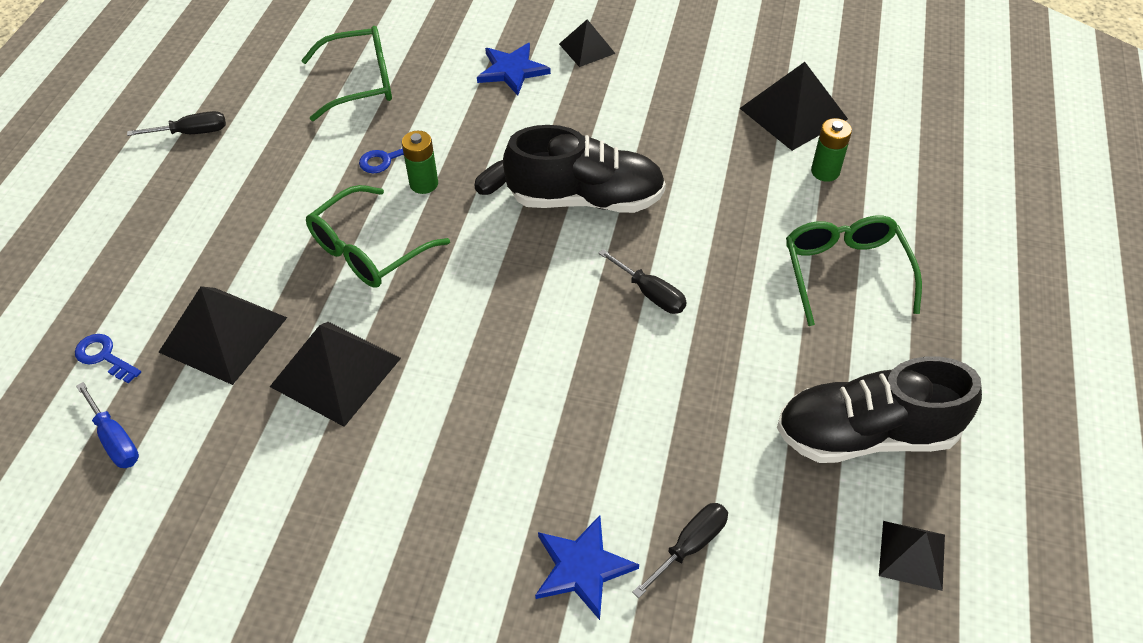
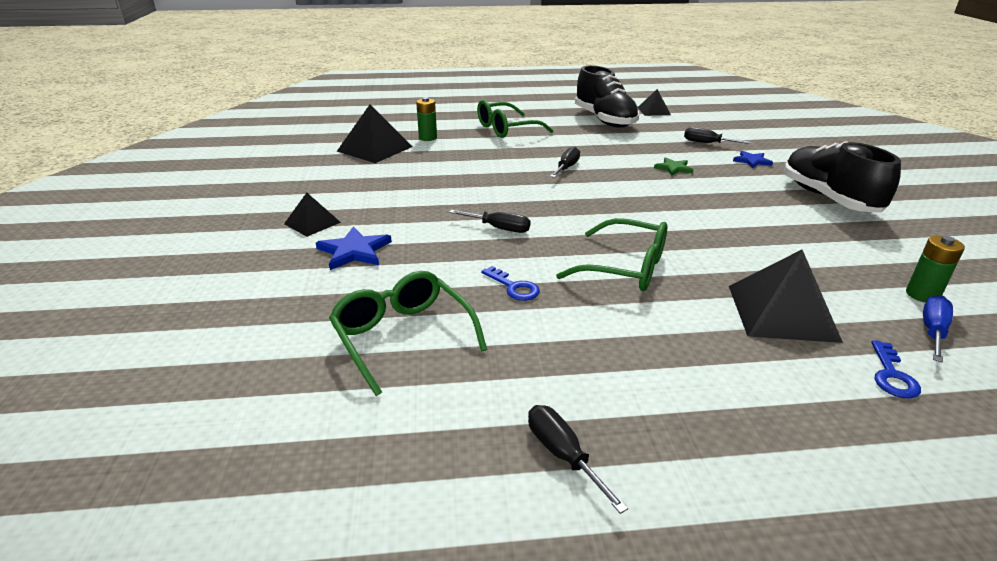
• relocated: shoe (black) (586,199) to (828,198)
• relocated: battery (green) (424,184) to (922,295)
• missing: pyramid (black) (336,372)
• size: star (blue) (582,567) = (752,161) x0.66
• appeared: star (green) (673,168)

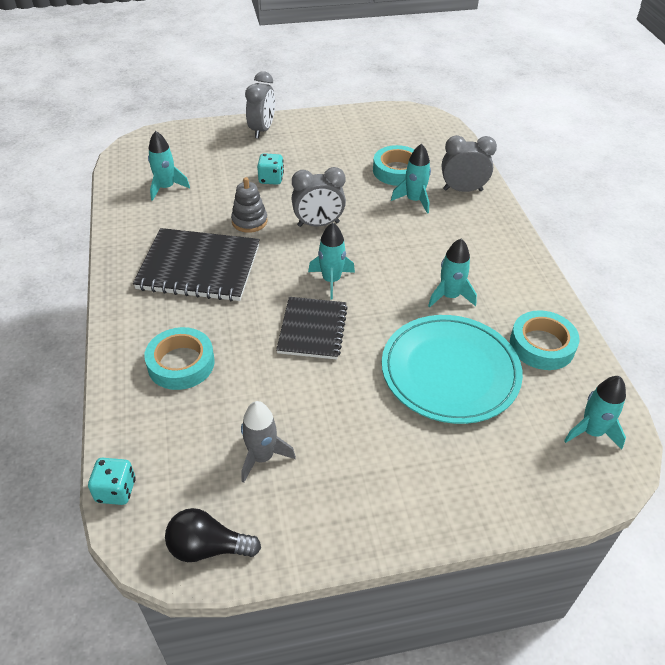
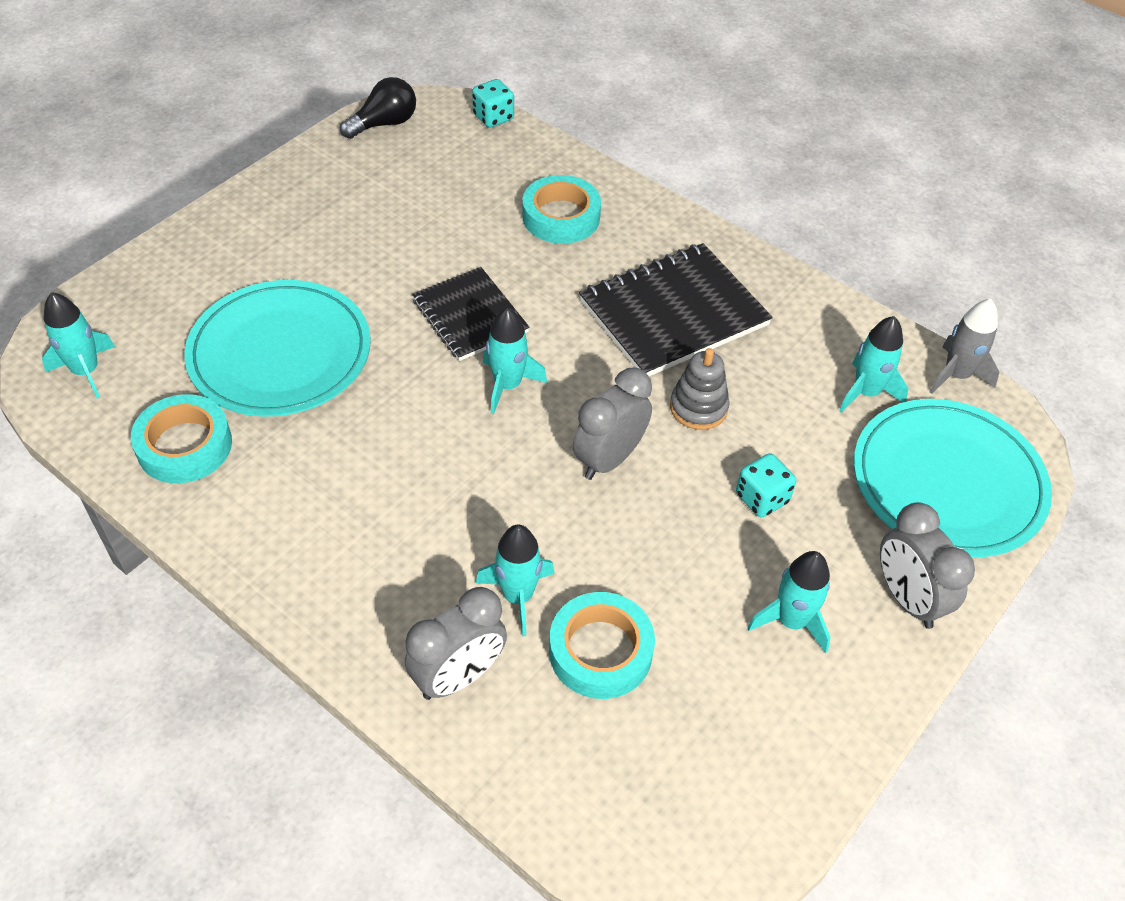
• relocated: rocket (turquoise) (450,296) to (791,621)
• relocated: rocket (grey) (262,457) to (956,375)
• appeared: plate (turquoise) (947,482)

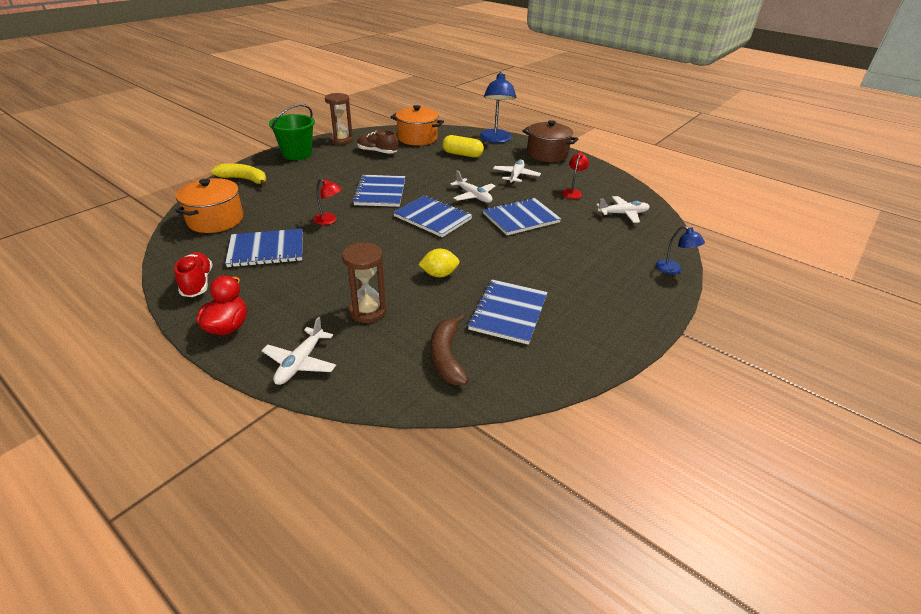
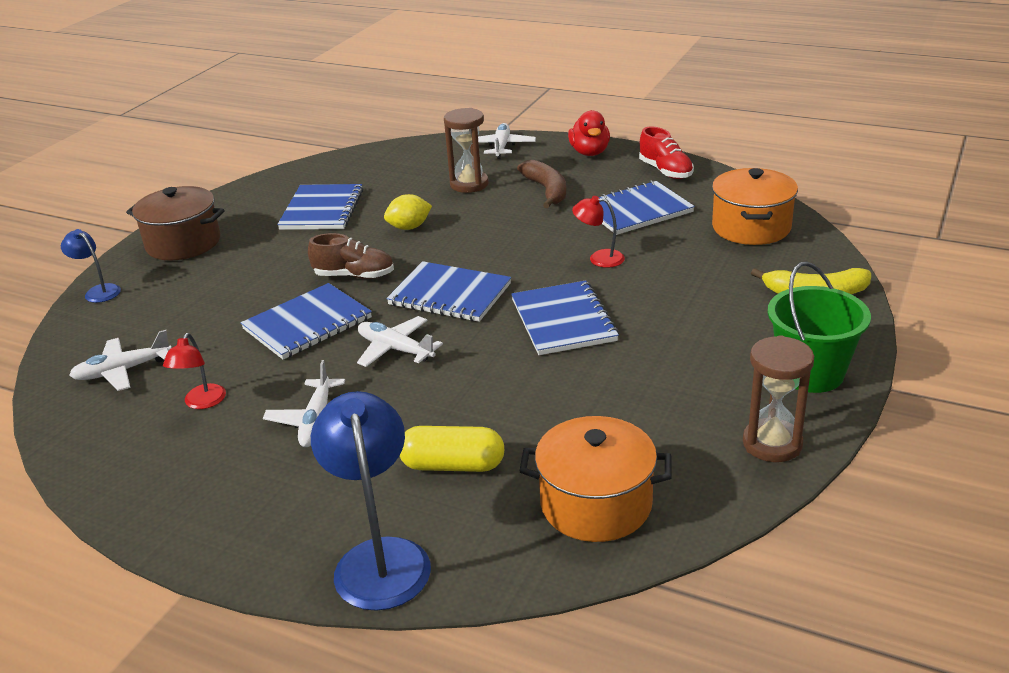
• relocated: pot (brown) (547,154) to (183,243)
• relocated: shoe (brown) (377,152) to (354,276)
• relocated: banana (brown) (446,356) to (547,190)

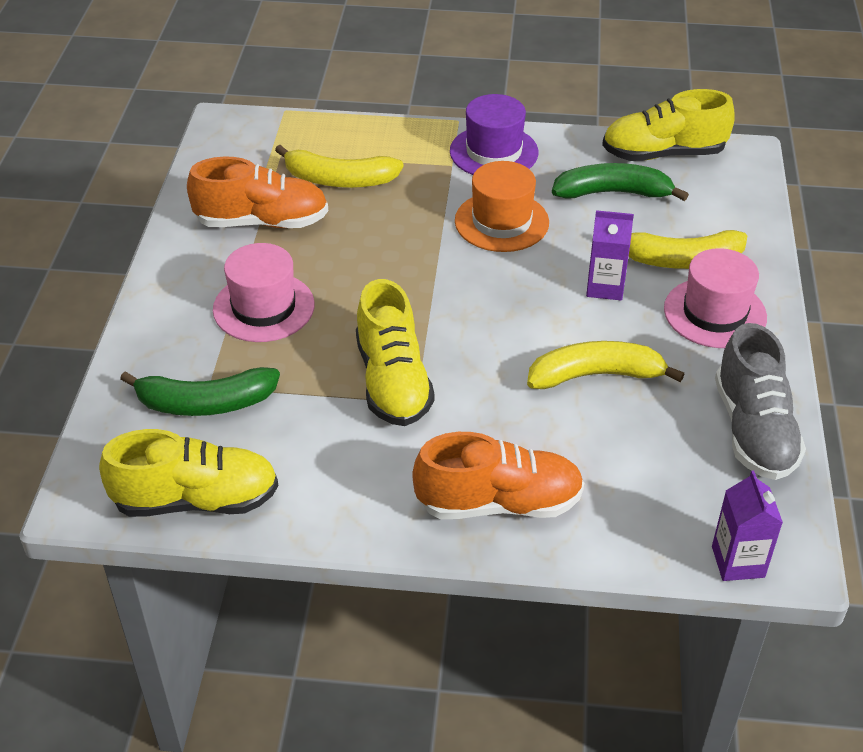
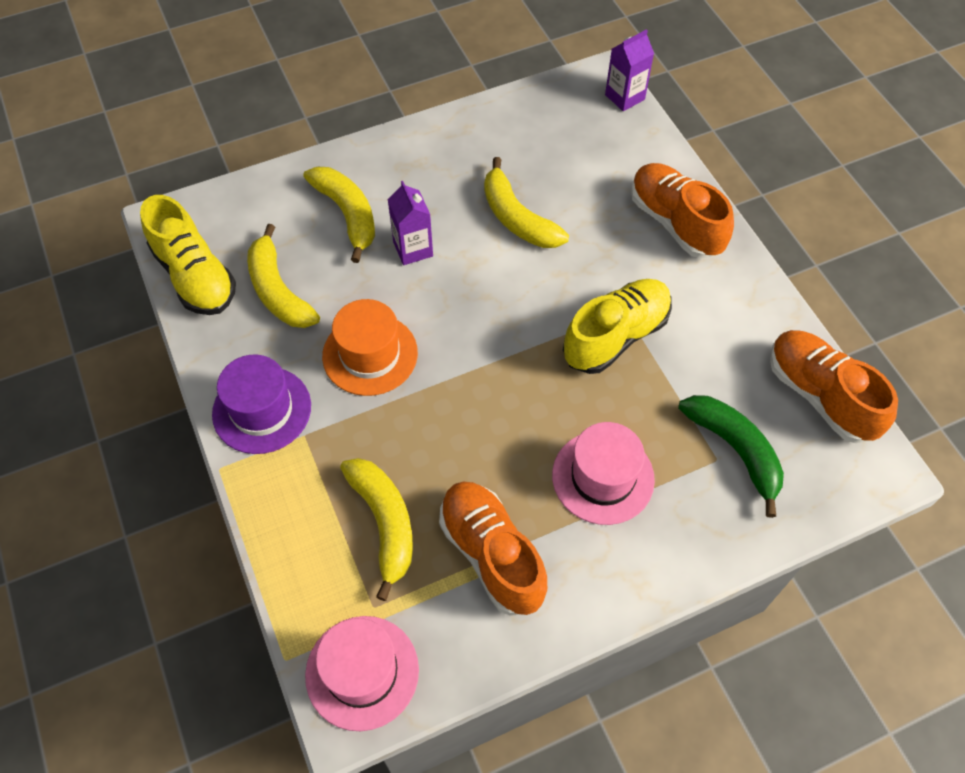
• colour: banana (green) (613,193) to banana (yellow) (278,291)
• relocated: hat (pink) (715,313) to (362,672)
• missing: shoe (grey) (753,430)
• colour: shoe (yellow) (196,500) to shoe (orange) (820,395)

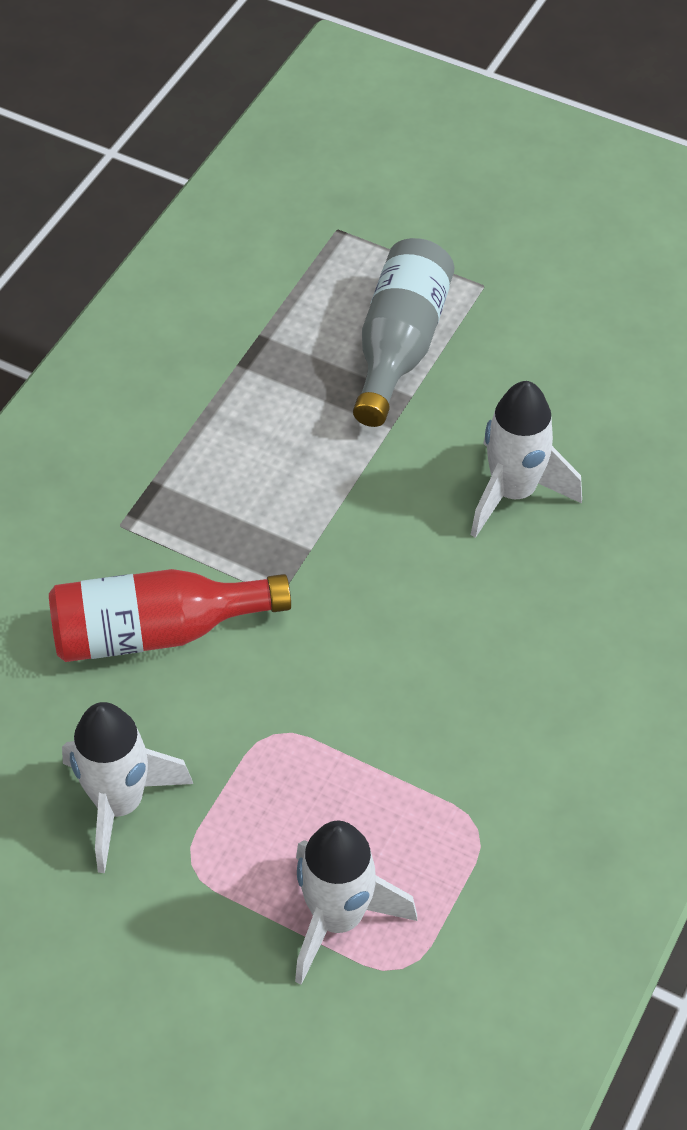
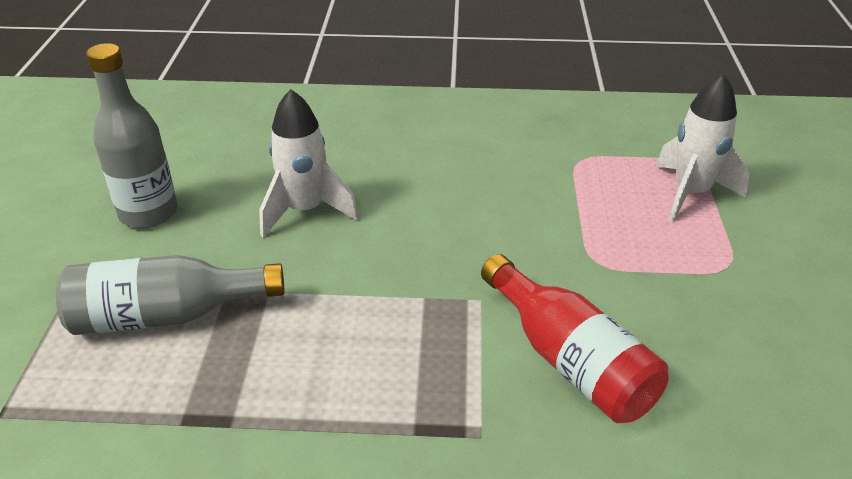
• missing: rocket (white) (119,804)
• appeared: bottle (grey) (148,213)

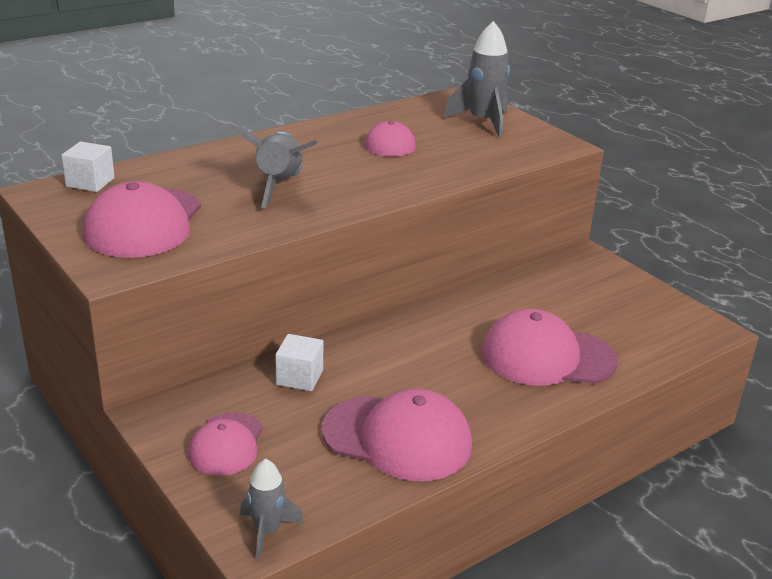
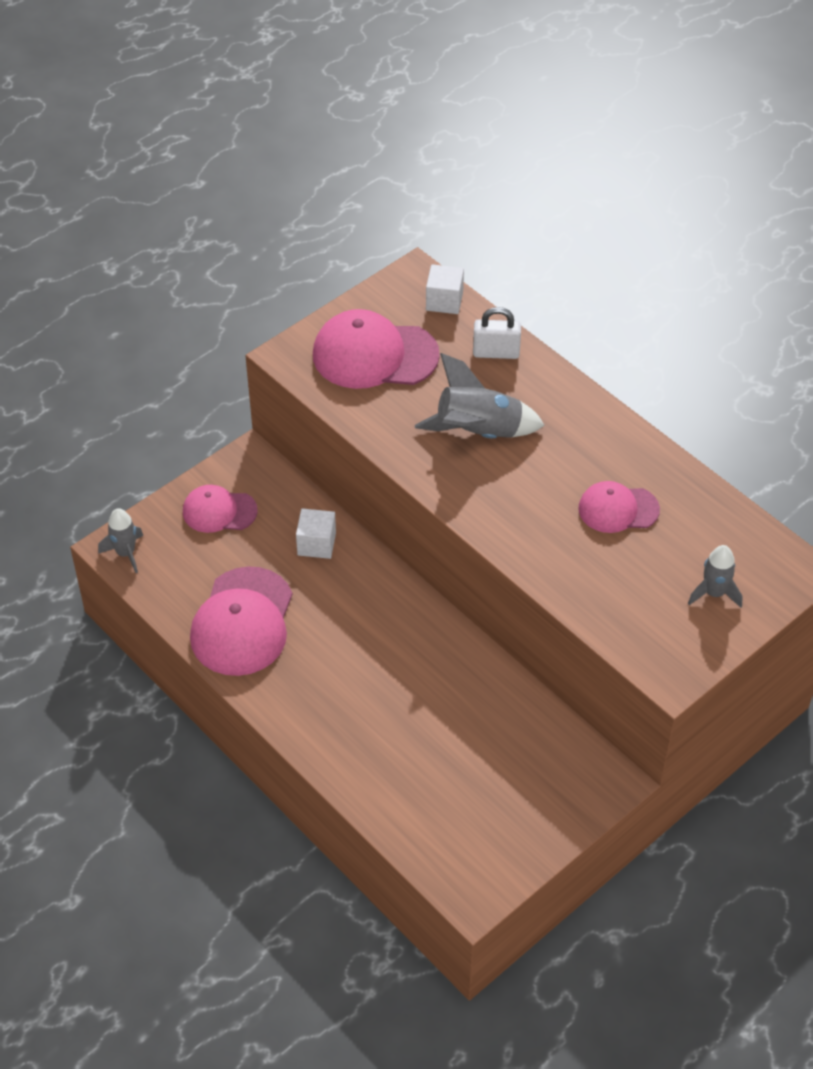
• size: rocket (grey) (483,122) = (714,593) x0.60
• missing: cap (pink) (547,357)
• appeared: padlock (white) (496,353)

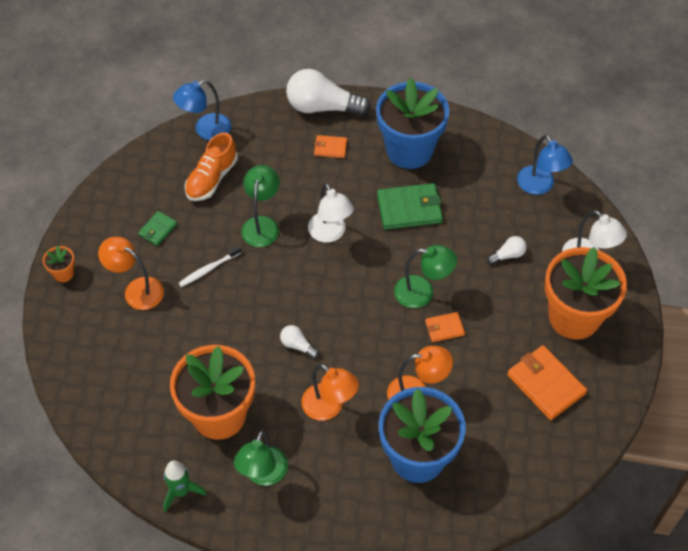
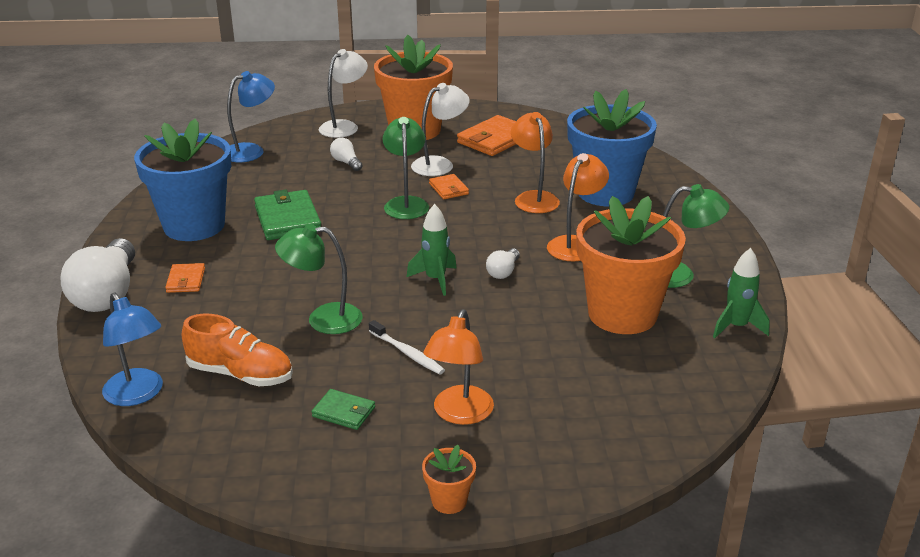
• relocated: lamp (white) (330,234) to (440,164)
• appeared: rocket (green) (435,279)

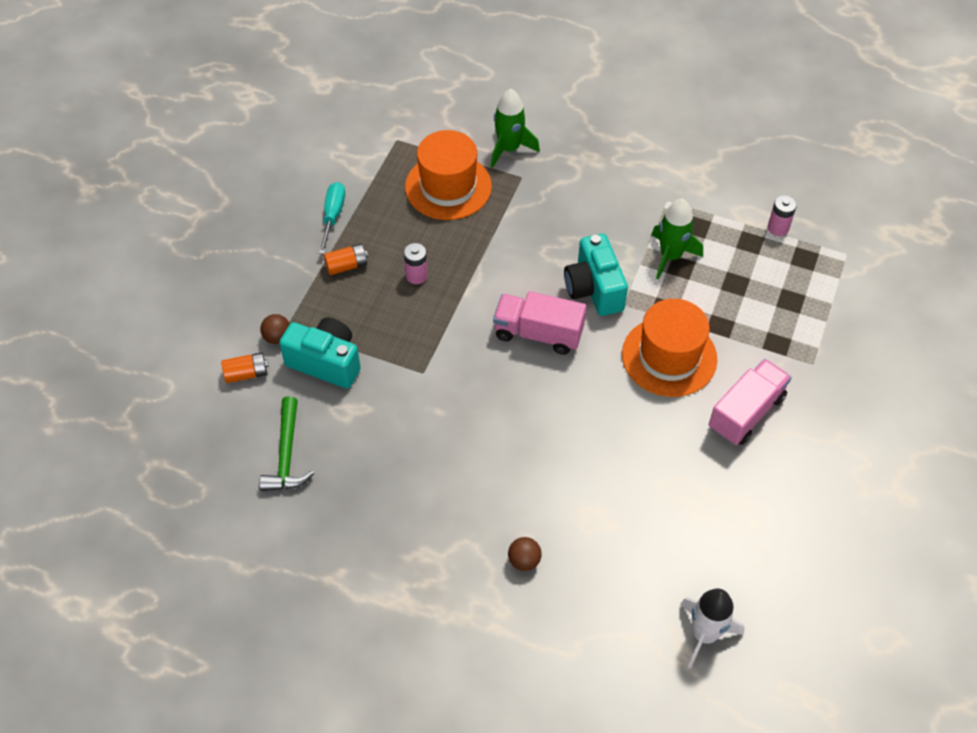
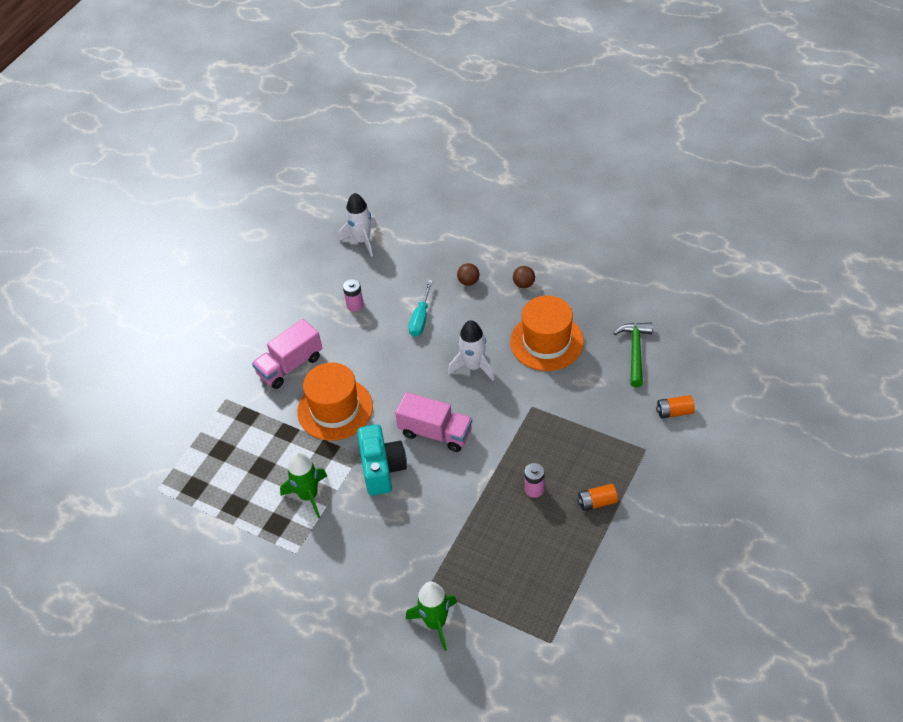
• relocated: hat (orange) (448,186) to (546,342)
• relocated: screwdriver (turquoise) (333,216) to (421,318)
• relocated: battery (pink) (778,228) to (355,305)
• relocated: ball (brown) (277,337) to (524,284)
• missing: camera (turquoise) (326,362)
• appeared: rocket (white) (473,366)

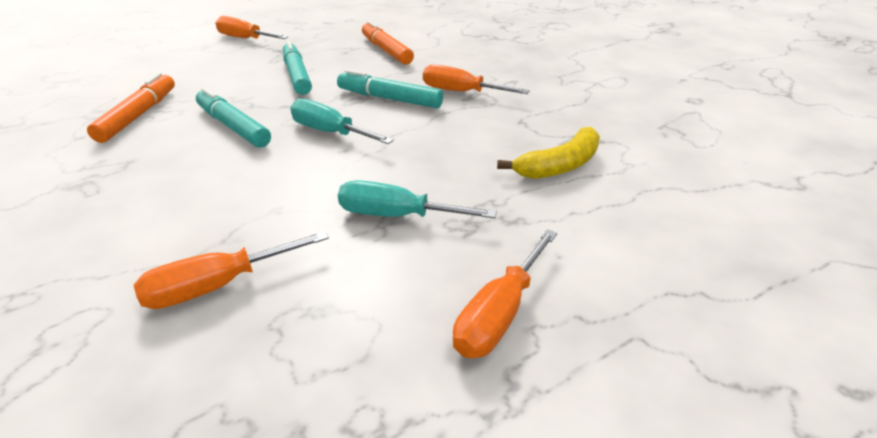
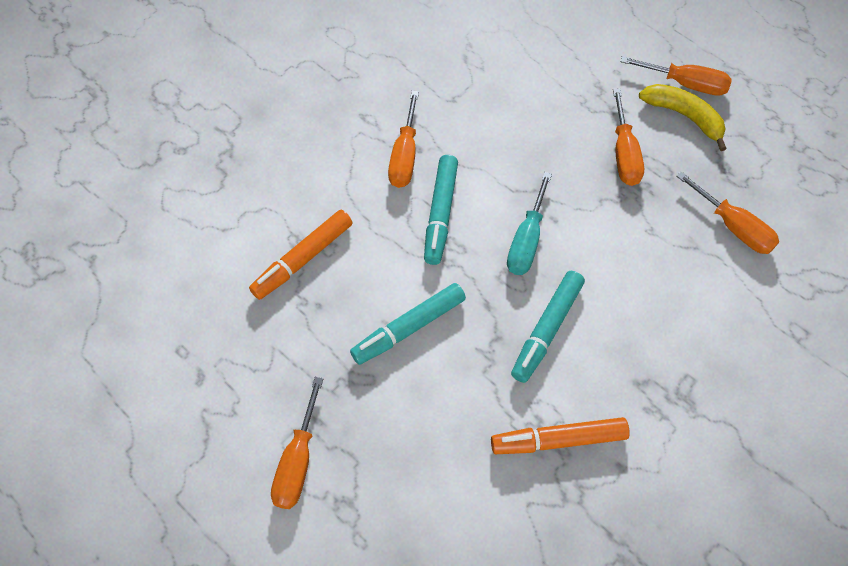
• relocated: banana (yellow) (559,165) to (684,116)
• colour: screwdriver (turquoise) (396,215) to screwdriver (orange) (624,154)

